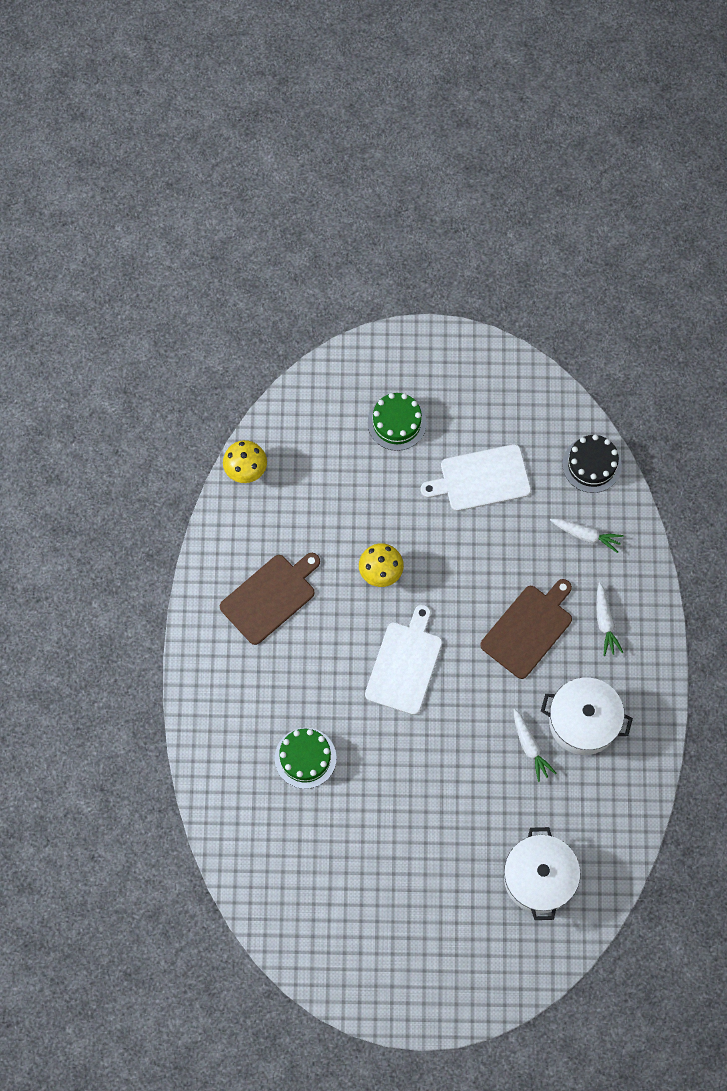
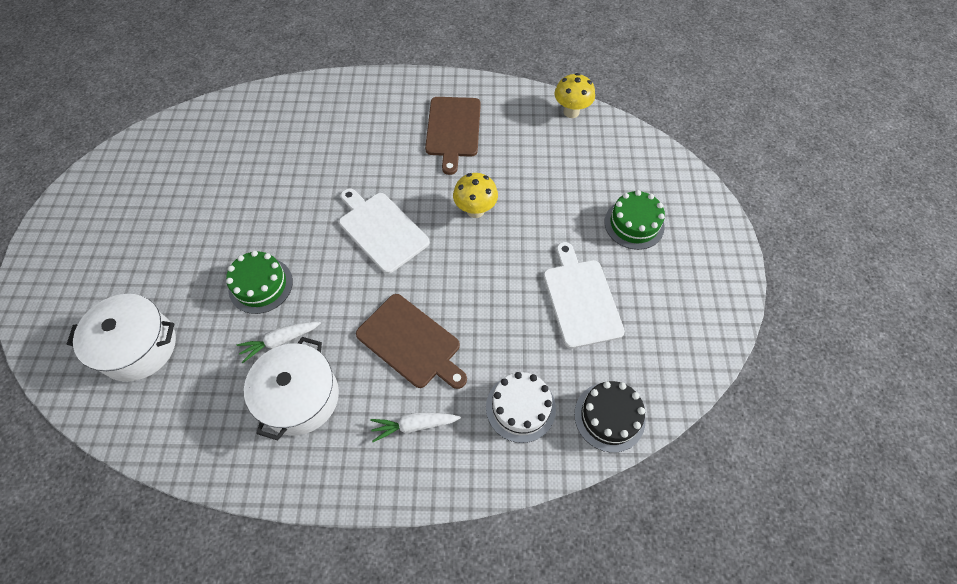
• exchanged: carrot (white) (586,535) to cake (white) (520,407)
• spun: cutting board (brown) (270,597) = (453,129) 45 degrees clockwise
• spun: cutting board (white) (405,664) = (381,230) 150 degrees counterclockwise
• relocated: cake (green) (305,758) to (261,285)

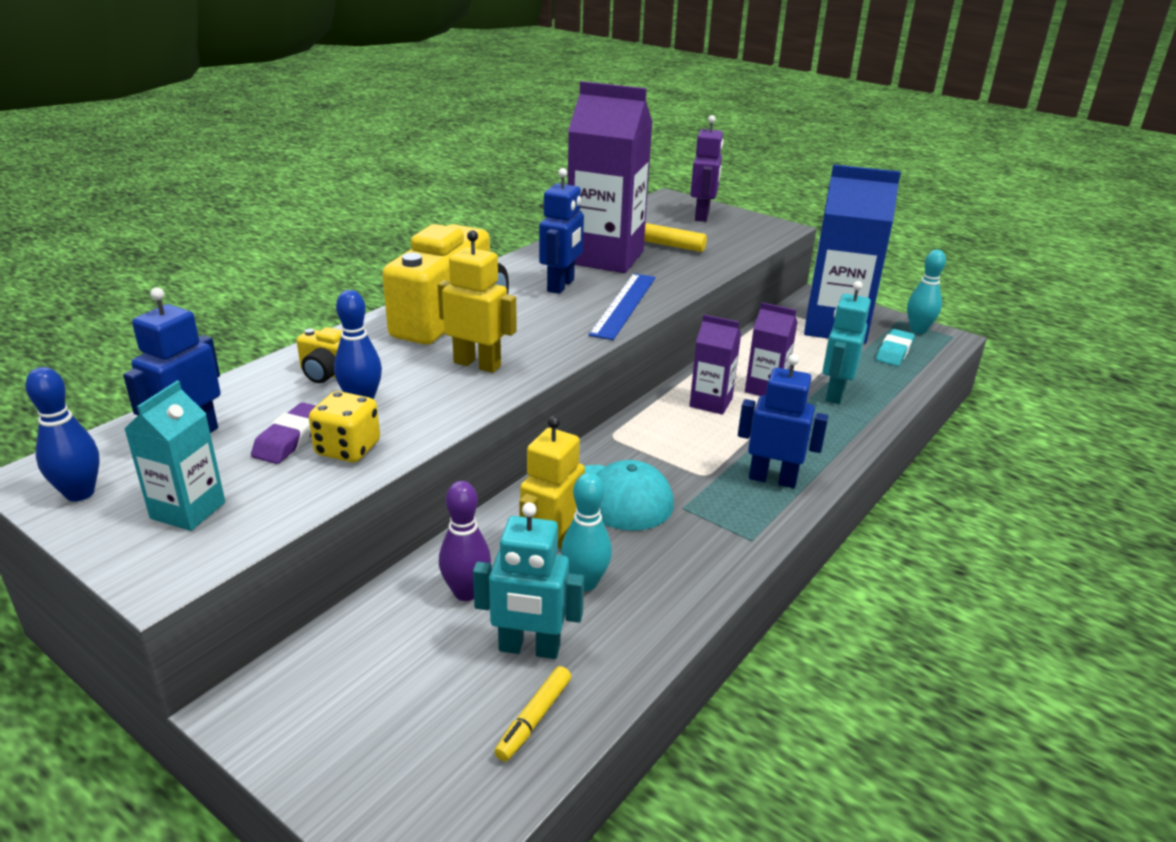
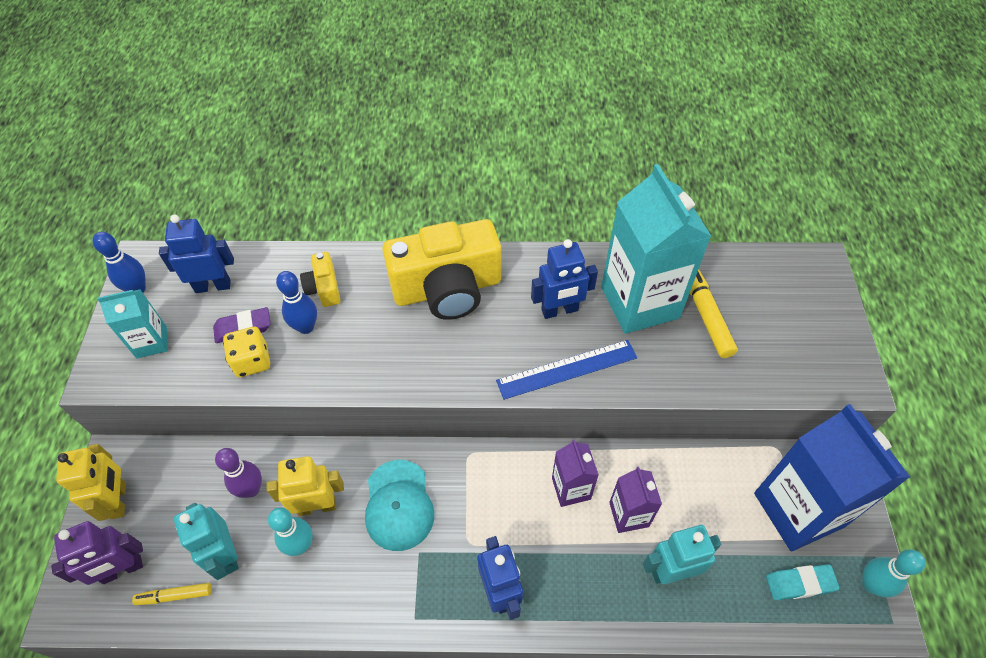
• colour: carton (purple) (605,257) to carton (turquoise) (639,302)
• relocated: robot (purple) (702,216) to (122,570)
• relocated: robot (yellow) (477,364) to (119,500)

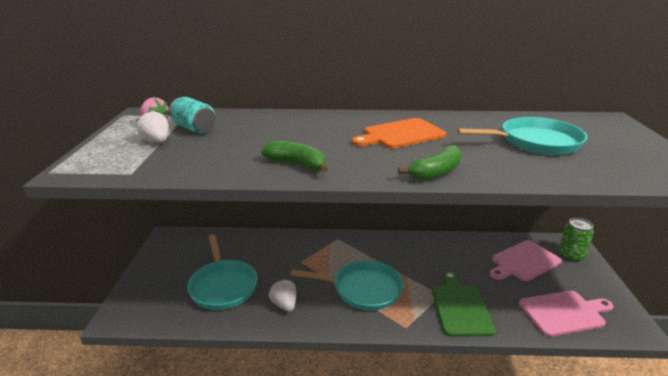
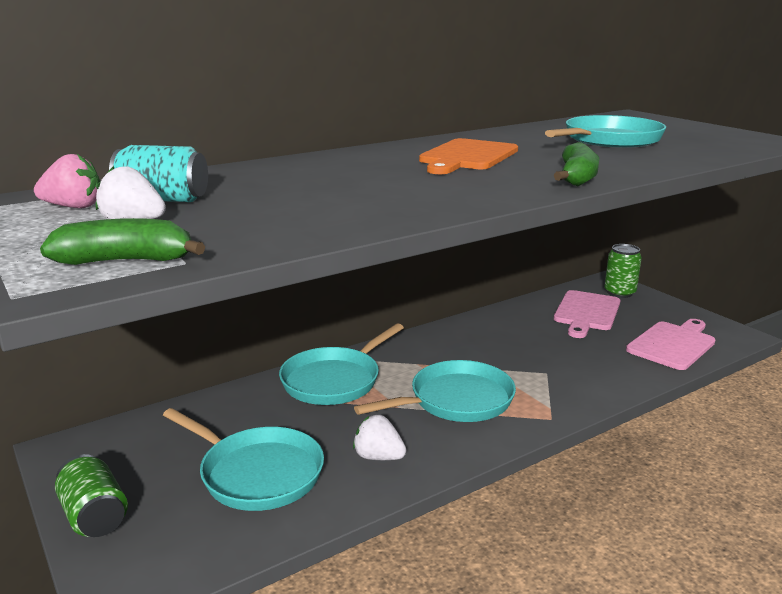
• relocated: banana (green) (297,164) to (126,261)
• missing: cutting board (green) (460,307)
• appeared: pan (turquoise) (334,380)
• appeared: can (green) (94,516)

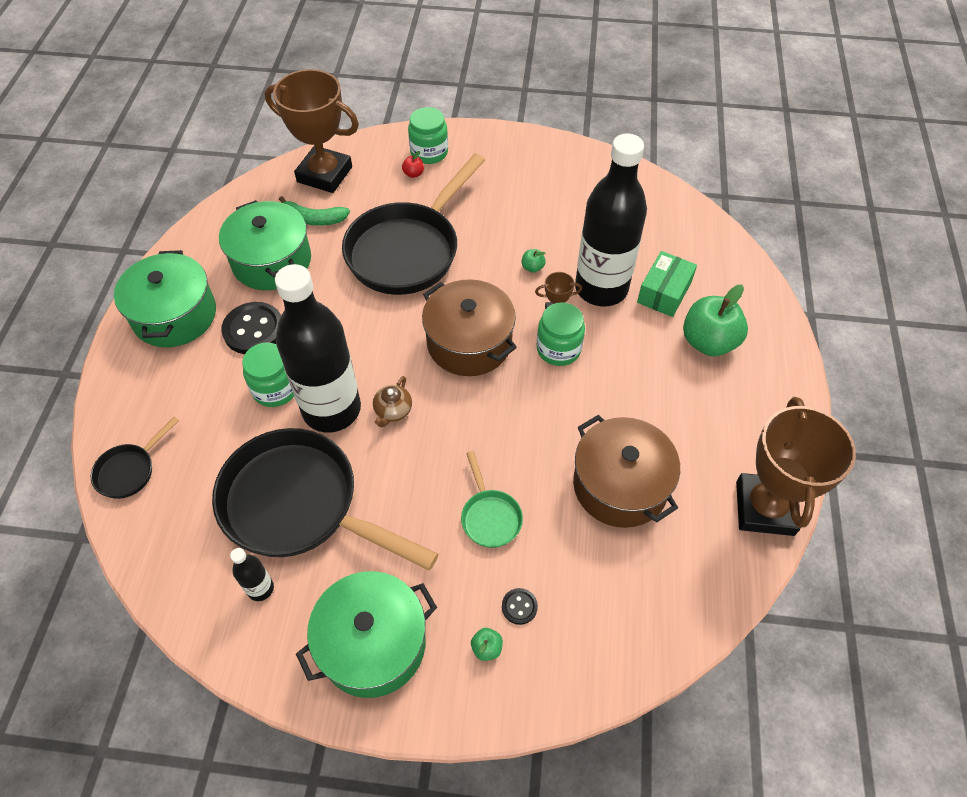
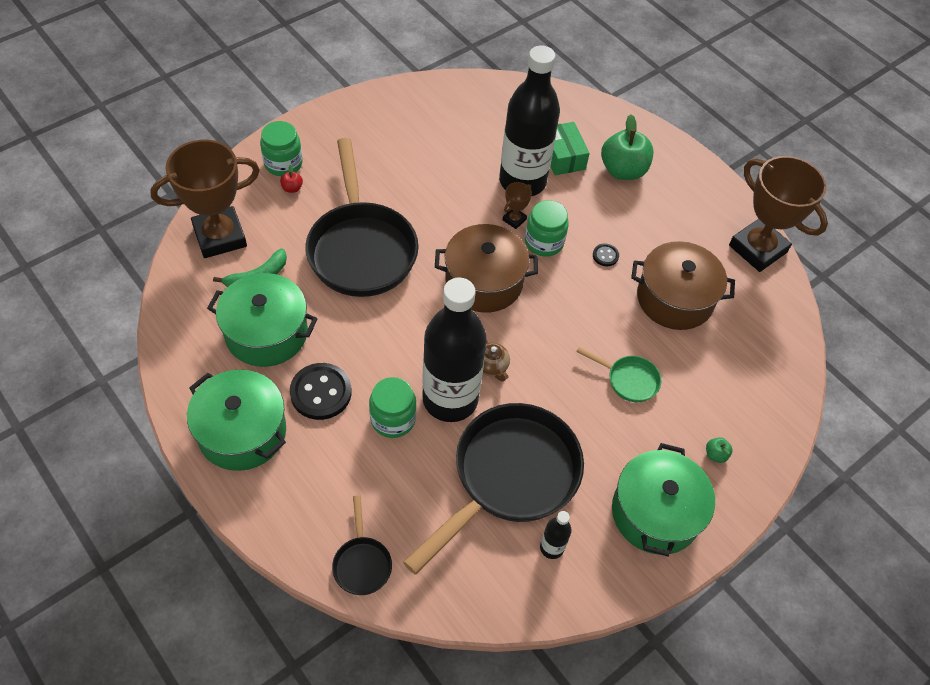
• missing: apple (green) (532,267)
• spun: pan (black) (299,505) = (509,477) 150 degrees clockwise
• relocated: button (black) (519,607) to (605,255)

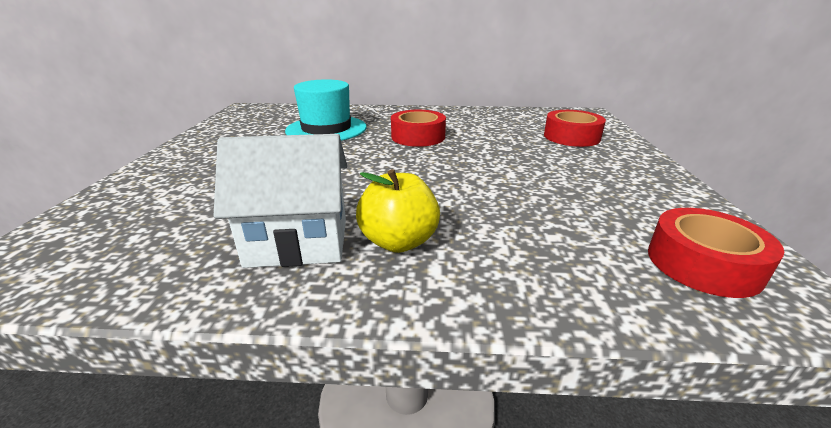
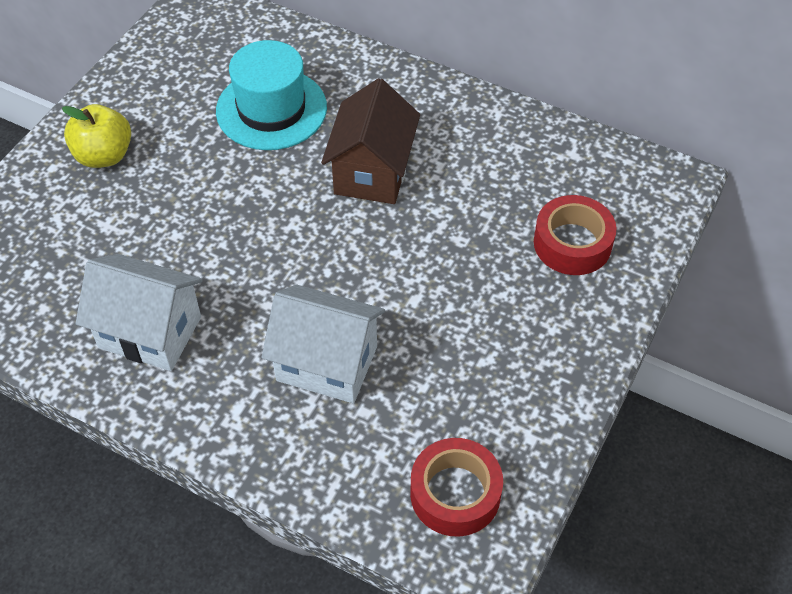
• exchanged: tape (red) (418,137) to house (brown) (372,172)
• relocated: apple (yellow) (399,241) to (104,155)
• appeared: house (white) (327,363)

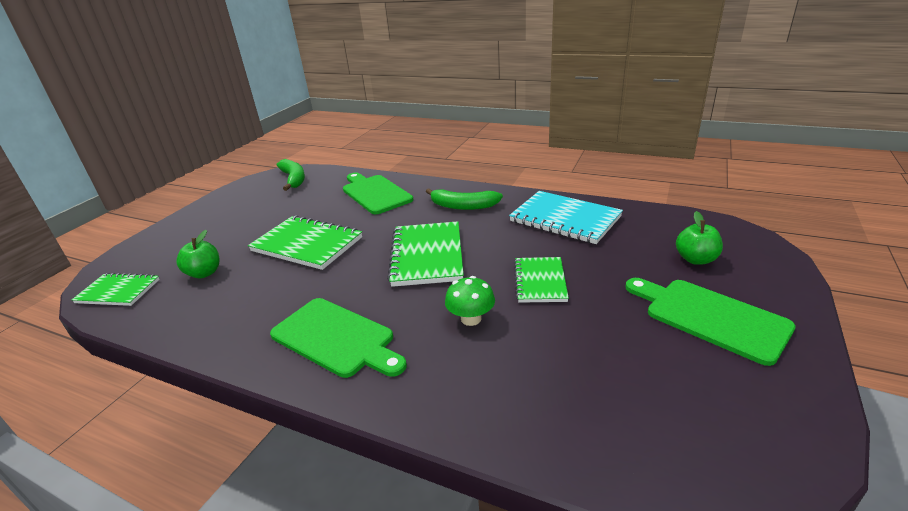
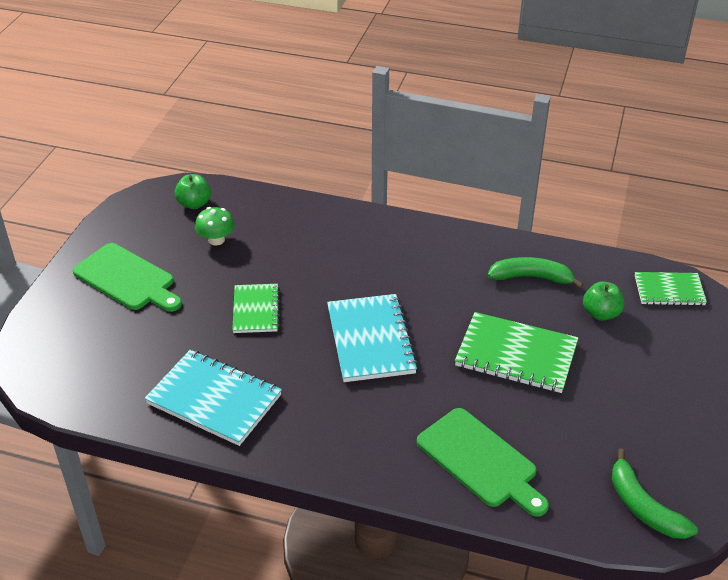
• relocated: banana (green) (463,206) to (531,277)
• relocated: apple (green) (695,259) to (194,204)
• colour: notebook (green) (427,255) to notebook (turquoise) (370,340)
• relocated: mushroom (green) (471,318) to (216,240)
• missing: cutting board (green) (336,338)

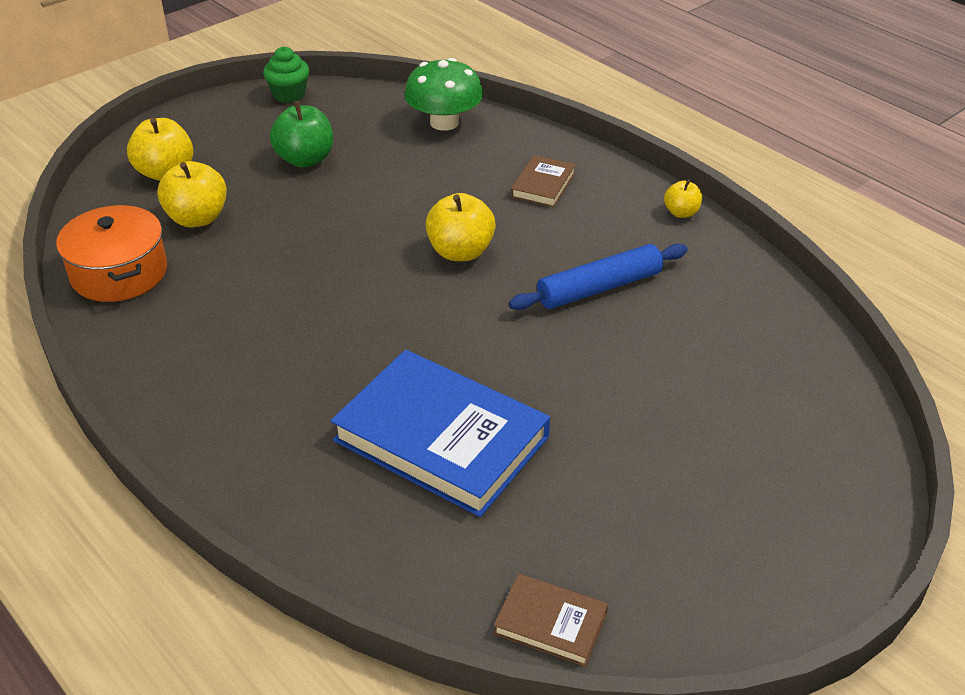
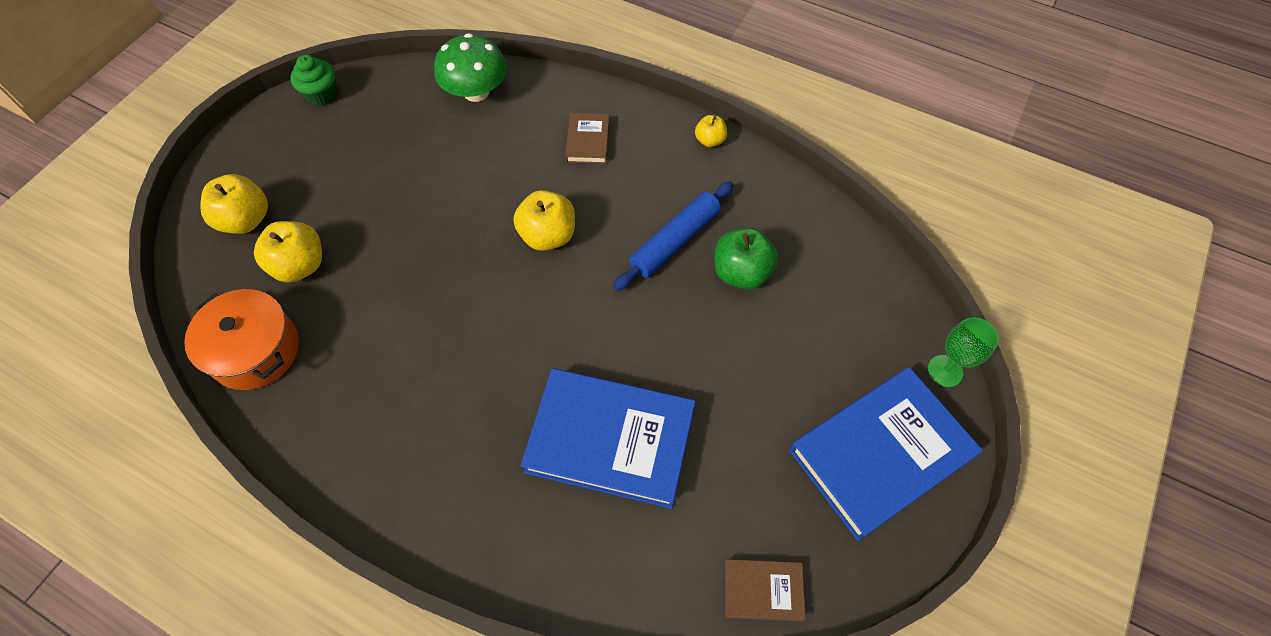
• relocated: apple (green) (305,159) to (741,272)
• appeared: goblet (green) (945,371)
• appeared: book (blue) (880,454)

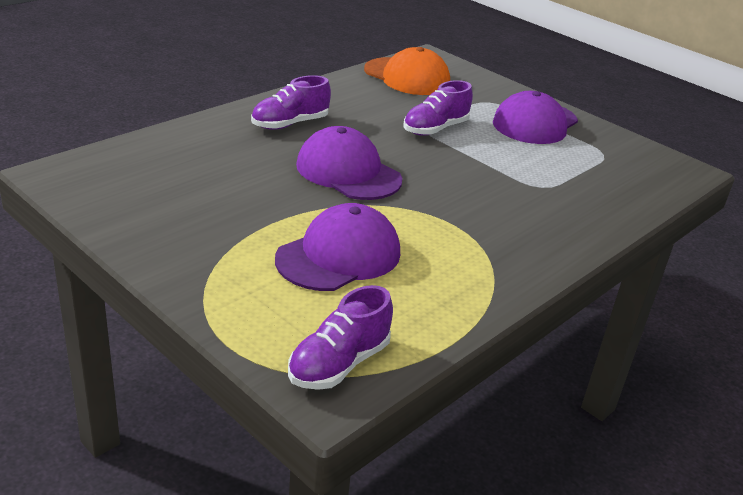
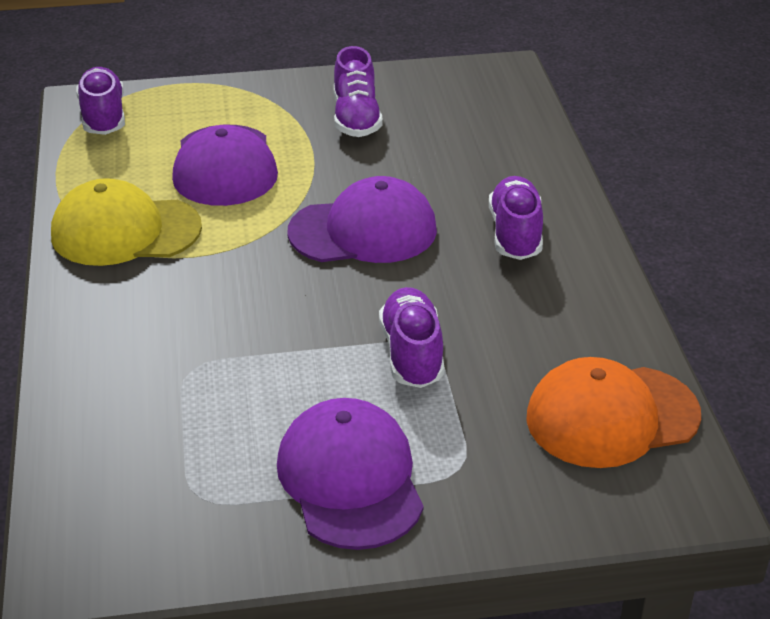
• appeared: shoe (purple) (356,118)
• appeared: cap (yellow) (125,231)

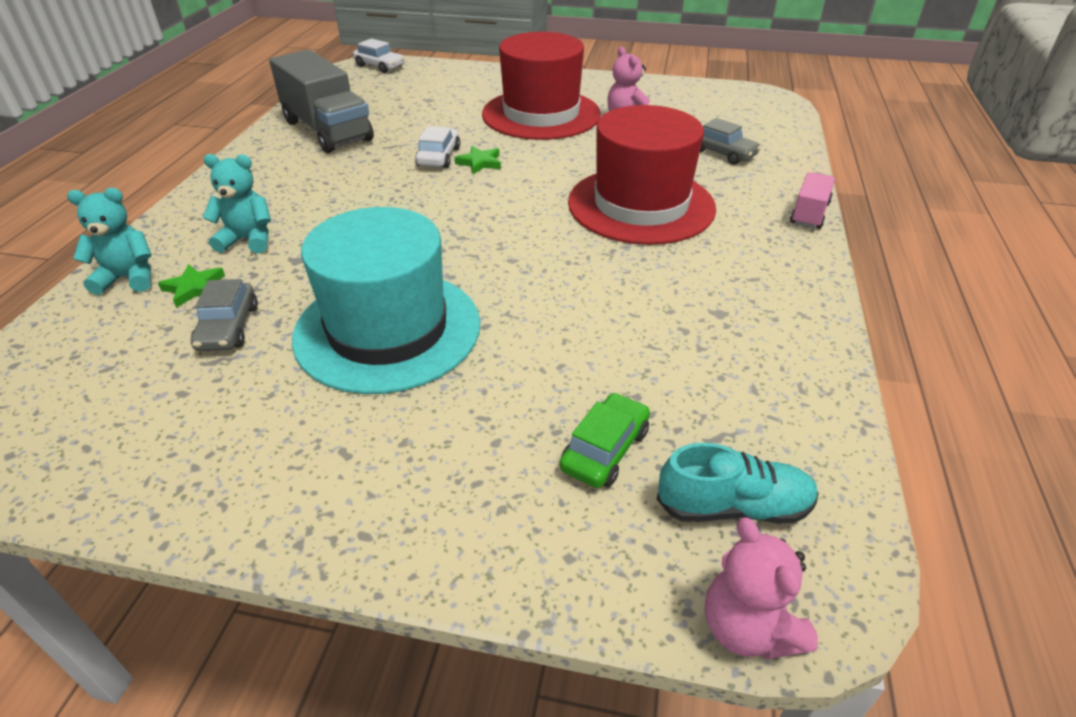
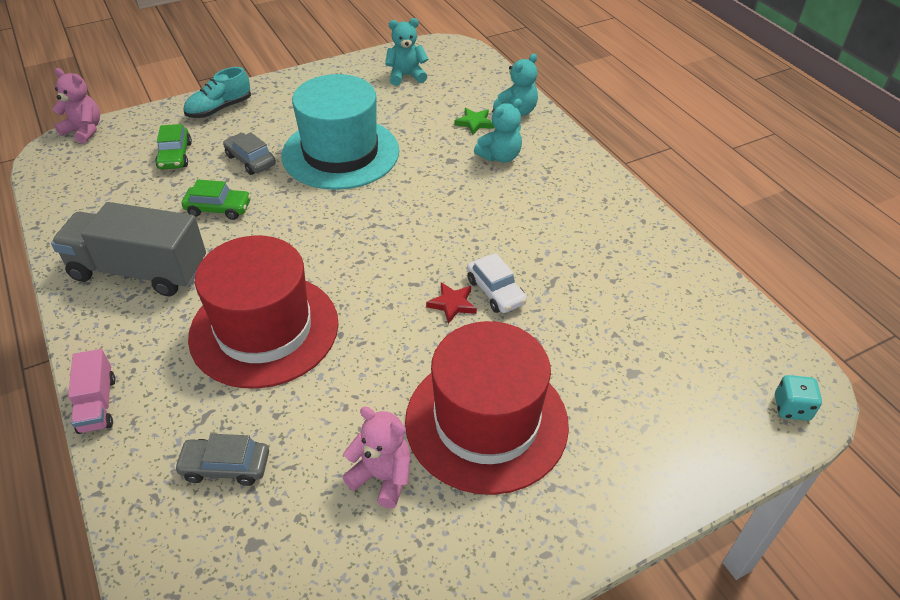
• exchanged: car (white) (380,66) to dice (turquoise) (791,408)
• relocated: truck (grey) (327,131) to (139,271)
• colour: star (green) (480,163) to star (red) (452,304)
• relocated: car (grey) (228,327) to (250,160)
• relocated: shoe (turquoise) (733,507) to (219,109)
• appeared: teddy bear (turquoise) (406,76)
• appeared: car (green) (218,208)

